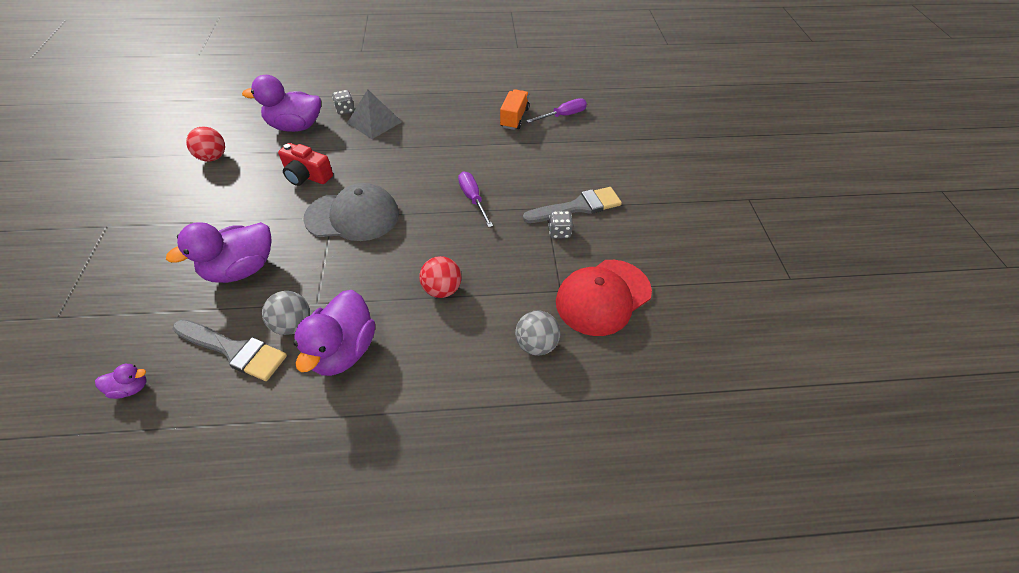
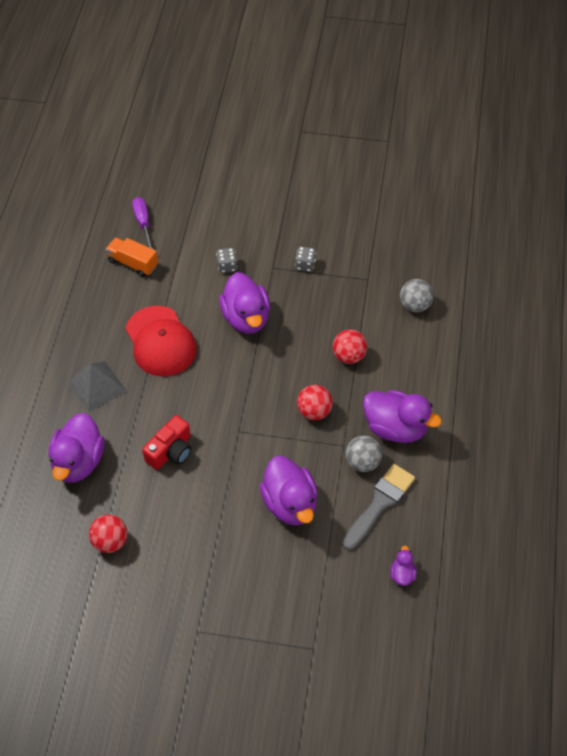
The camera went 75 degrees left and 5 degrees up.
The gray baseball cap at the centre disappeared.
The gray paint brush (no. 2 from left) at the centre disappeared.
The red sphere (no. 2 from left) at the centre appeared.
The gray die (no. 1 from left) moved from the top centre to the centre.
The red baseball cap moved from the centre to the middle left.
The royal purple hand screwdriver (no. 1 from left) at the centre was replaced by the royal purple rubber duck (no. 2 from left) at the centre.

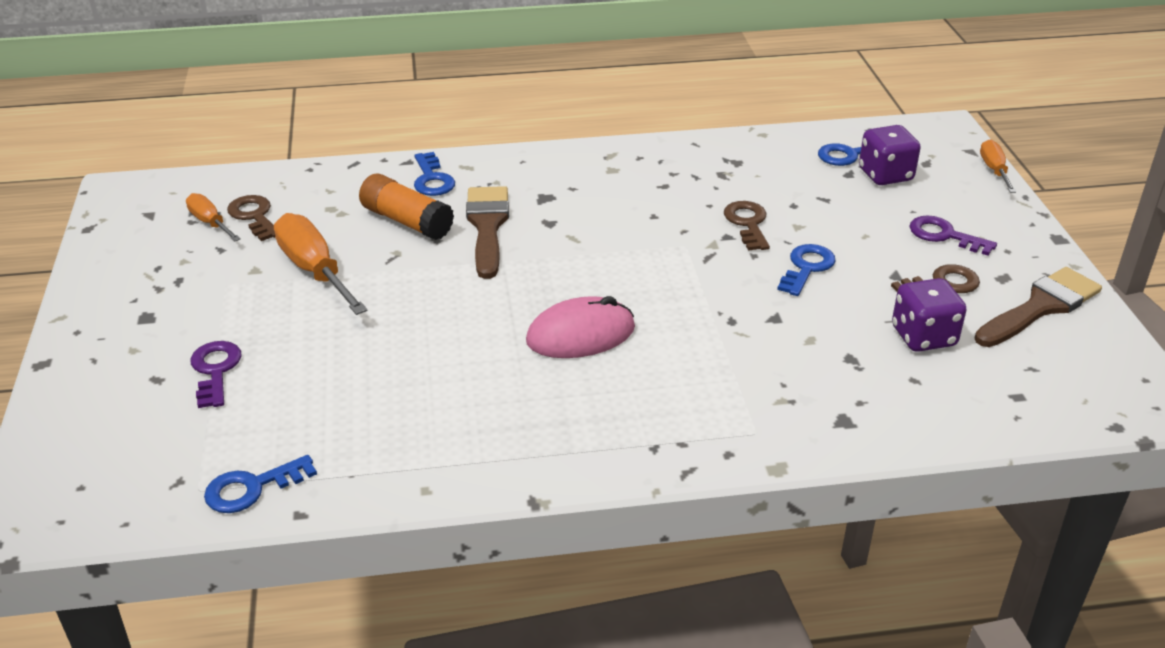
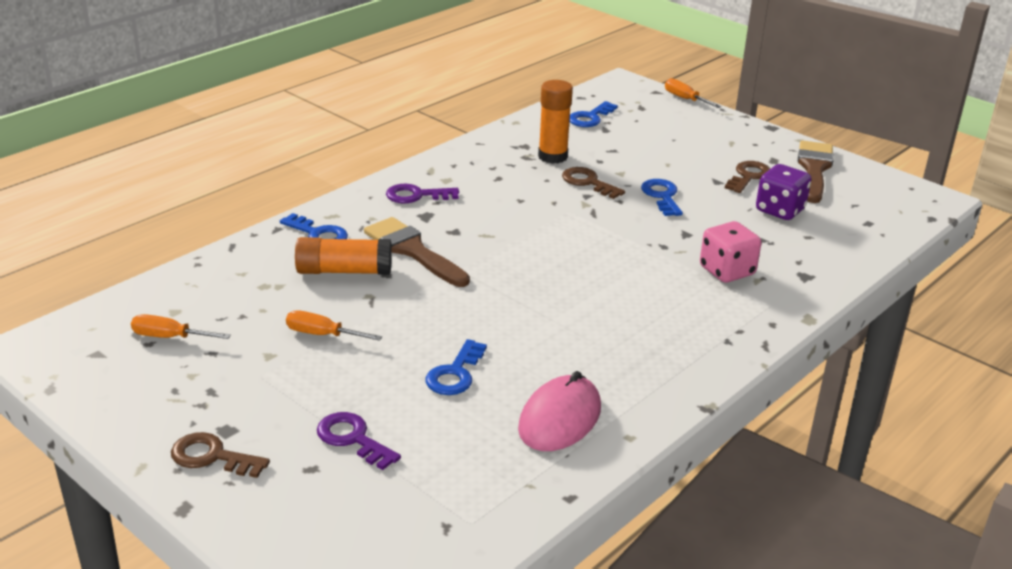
The camera went 40 degrees left and 5 degrees down.
The royal purple die (no. 1 from left) at the top right disappeared.
The orange glue stick (no. 2 from left) at the top centre appeared.
The rosy die at the middle right appeared.
The royal blue latchkey (no. 1 from left in the first image) moved from the bottom left to the centre.
The dark brown latchkey (no. 1 from left) moved from the middle left to the bottom left.
The rosy PC mouse moved from the centre to the bottom centre.
The royal purple latchkey (no. 2 from left) moved from the middle right to the centre.
The orange hand screwdriver (no. 2 from left) at the middle left changed to 0.57 times the size.

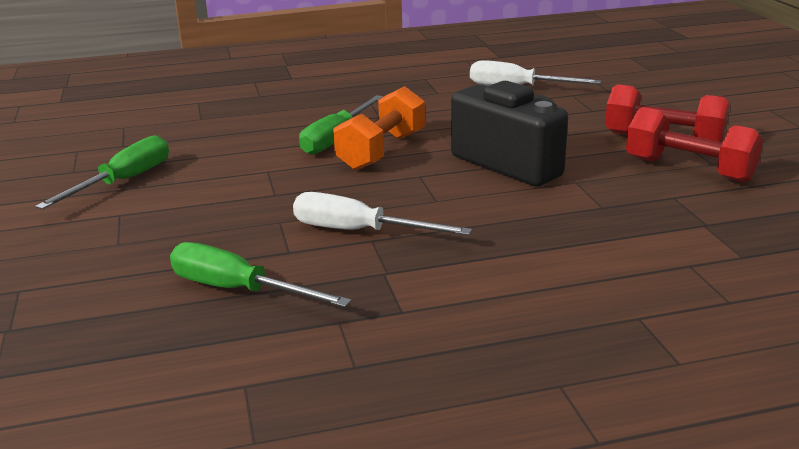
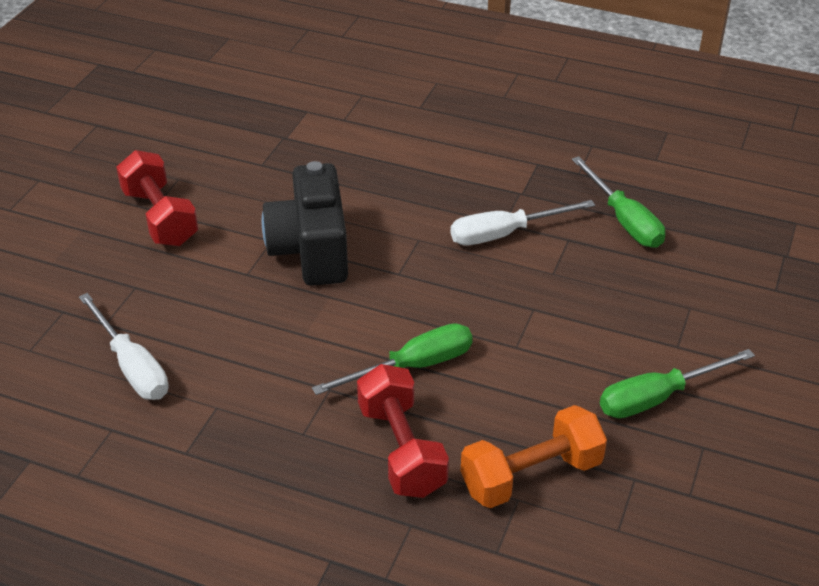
The camera went 145 degrees left and 15 degrees up.
The orange dumbbell moved from the top centre to the bottom centre.
The red dumbbell (no. 2 from left) moved from the top right to the bottom centre.
The pure white hand screwdriver (no. 1 from left in the first image) at the centre turned 105 degrees clockwise.

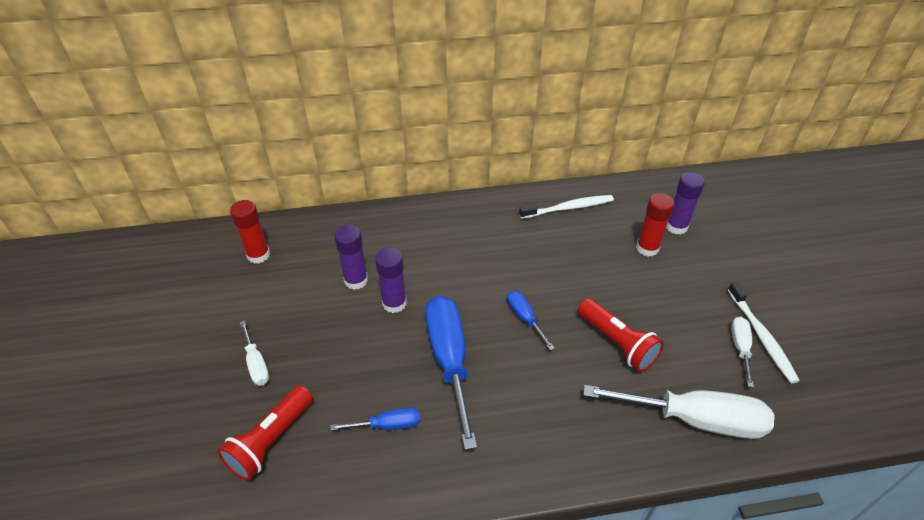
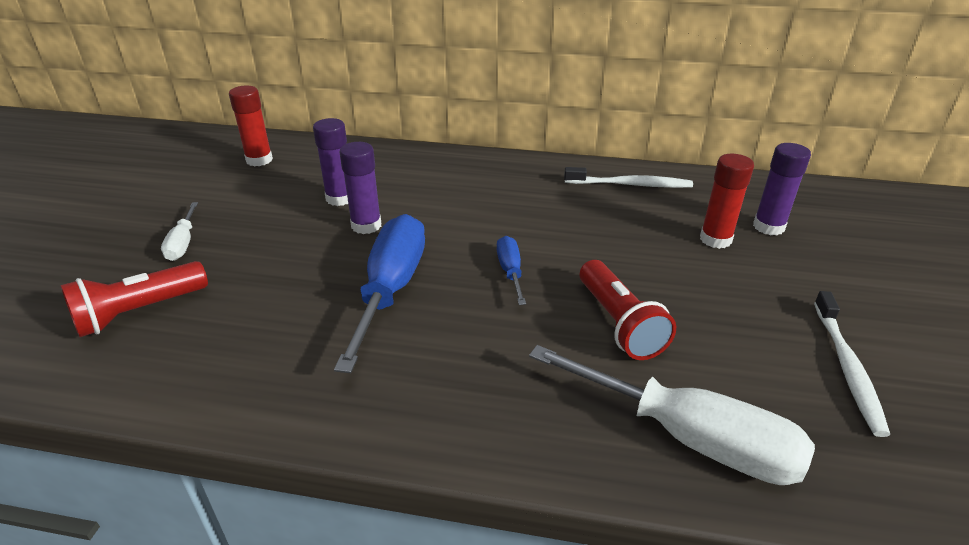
The camera went 20 degrees right and 10 degrees down.
The royal blue hand screwdriver (no. 1 from left) at the bottom centre disappeared.
The pure white hand screwdriver (no. 3 from left) at the bottom right disappeared.

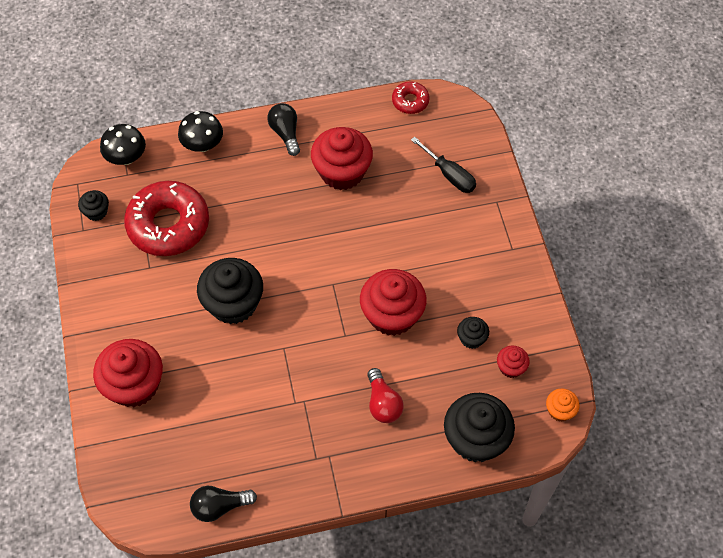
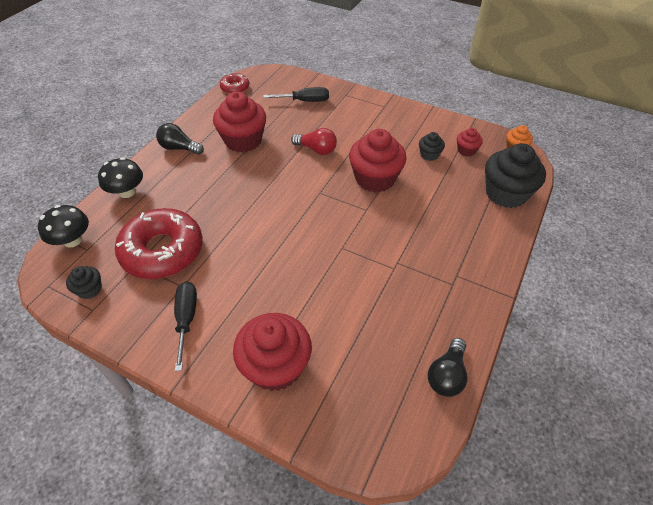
The camera went 50 degrees left and 10 degrees down.
The ebony muffin (no. 2 from left) at the middle left disappeared.
The ebony hand screwdriver (no. 1 from left) at the middle left appeared.
The red bulb moved from the bottom centre to the top centre.

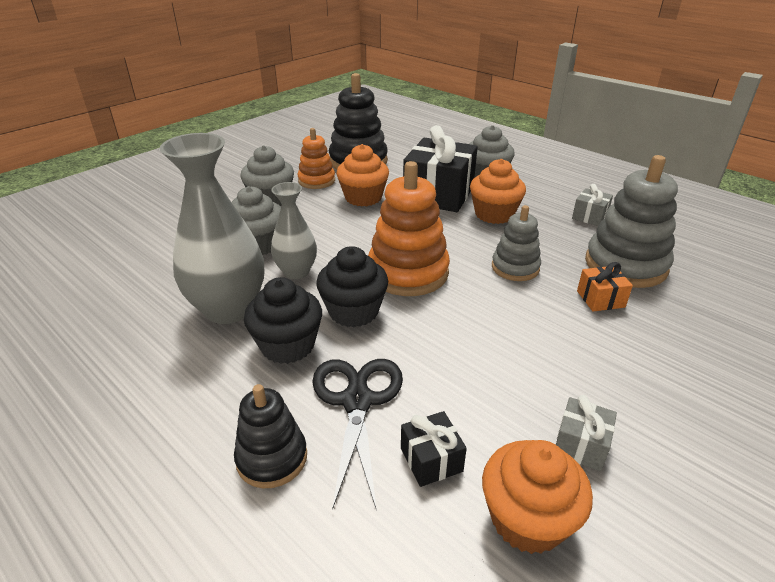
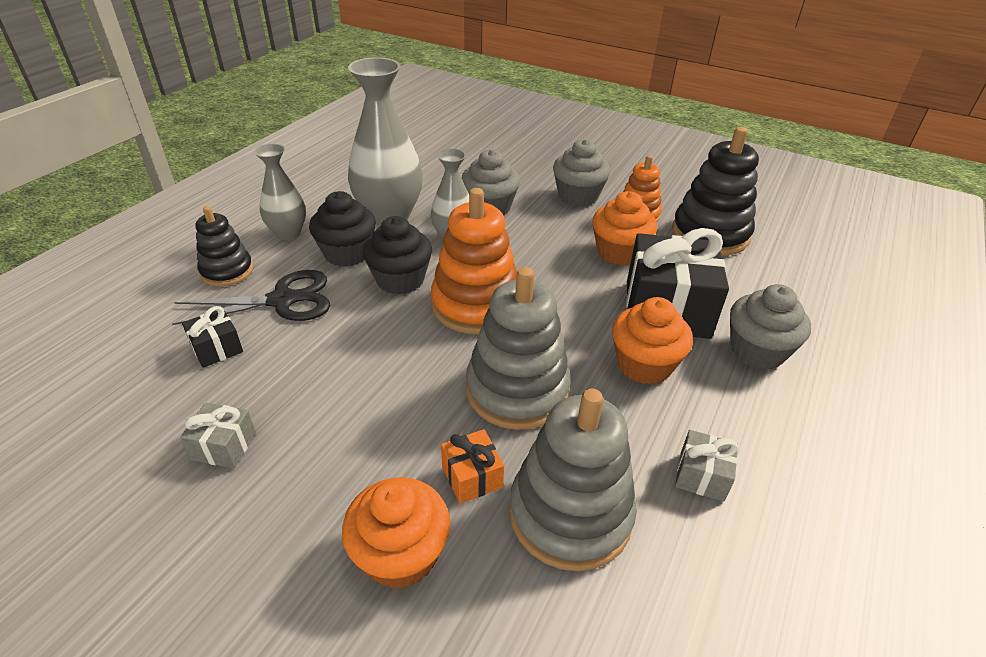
The camera went 75 degrees right and 5 degrees up.
The gray vase (no. 1 from left) at the top left appeared.
The orange muffin (no. 3 from left in the first image) moved from the bottom right to the bottom centre.
The gray ring stacker (no. 1 from left) at the centre changed to 1.68 times the size.

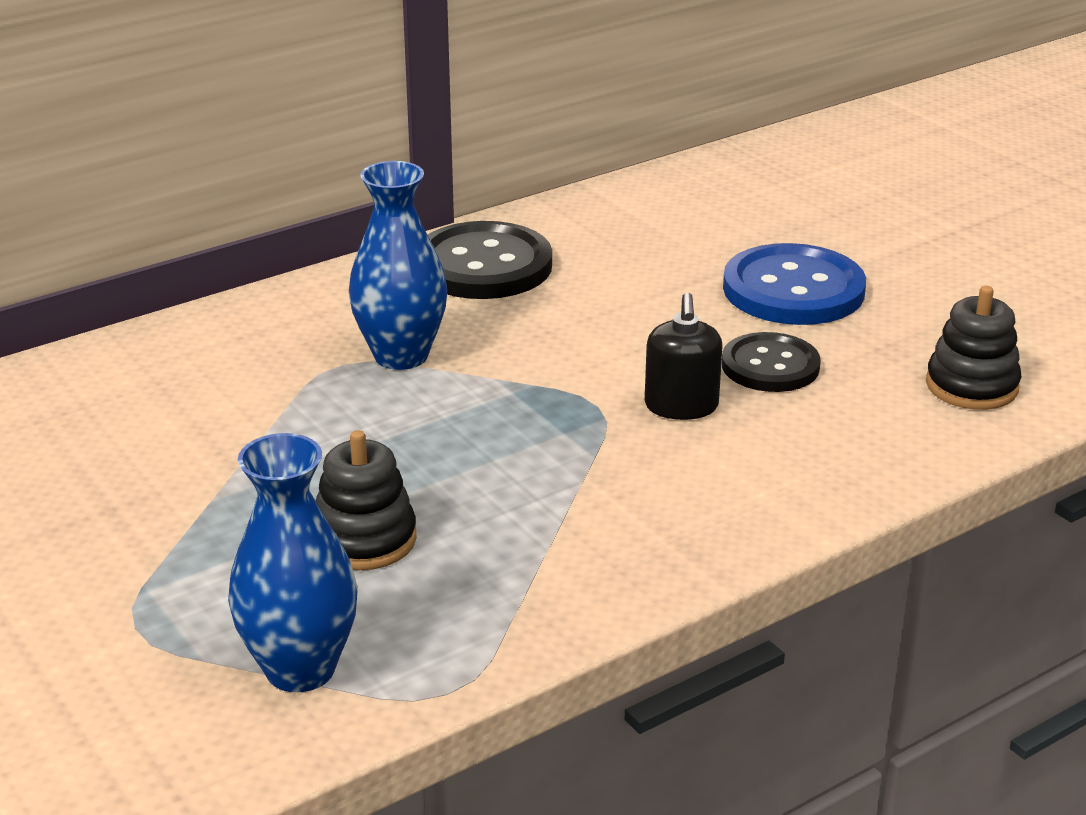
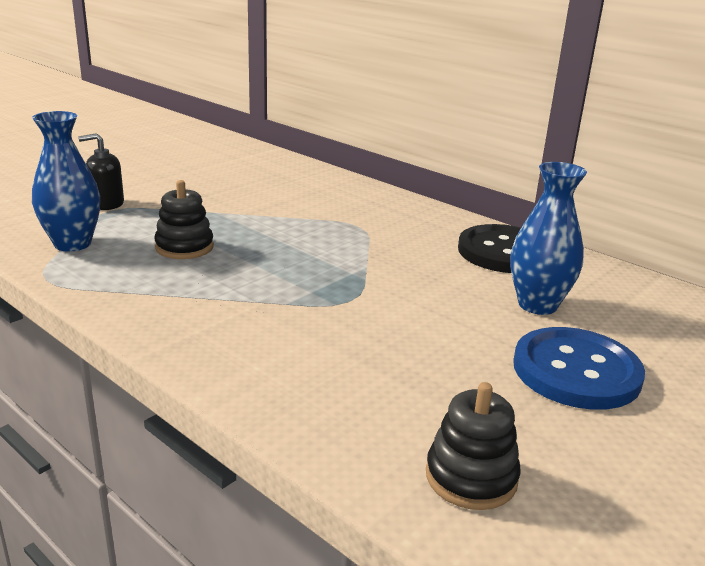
The camera went 75 degrees right and 5 degrees down.
The ebony shirt button (no. 2 from left) at the middle right disappeared.
The royal blue vase (no. 2 from left) moved from the top centre to the middle right.
The ebony soap pump moved from the centre to the top left.

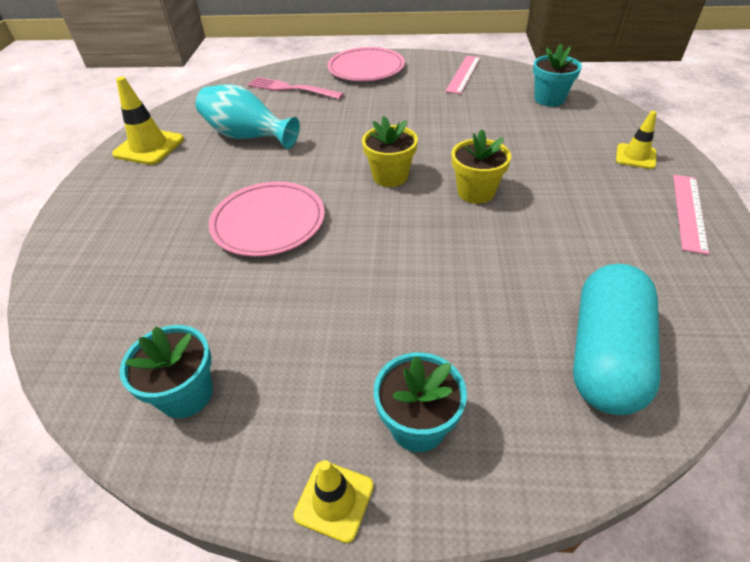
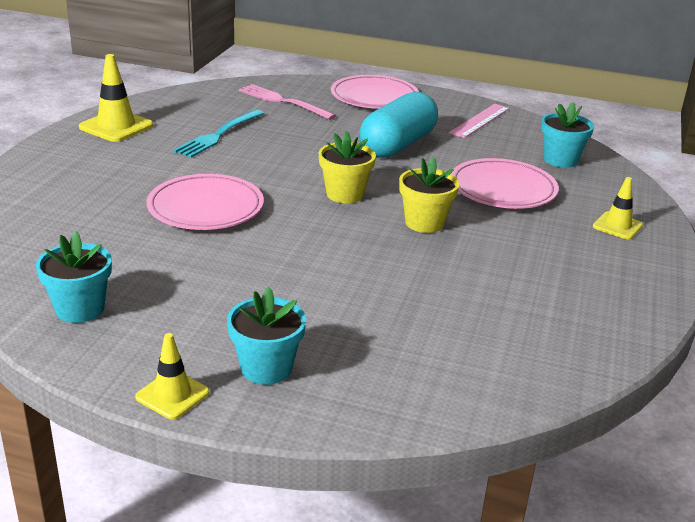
The camera went 10 degrees right and 15 degrees down.
The rosy measuring stick (no. 2 from left) at the middle right disappeared.
The rosy flat dish (no. 3 from left) at the middle right appeared.
The aqua capsule moved from the middle right to the top centre.
The aqua vase at the top left was replaced by the aqua dinner fork at the top left.

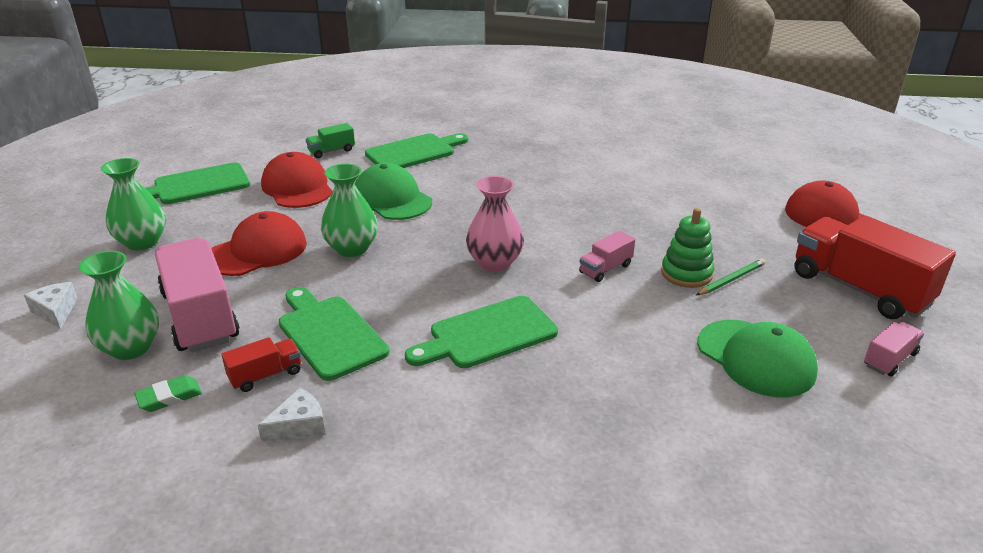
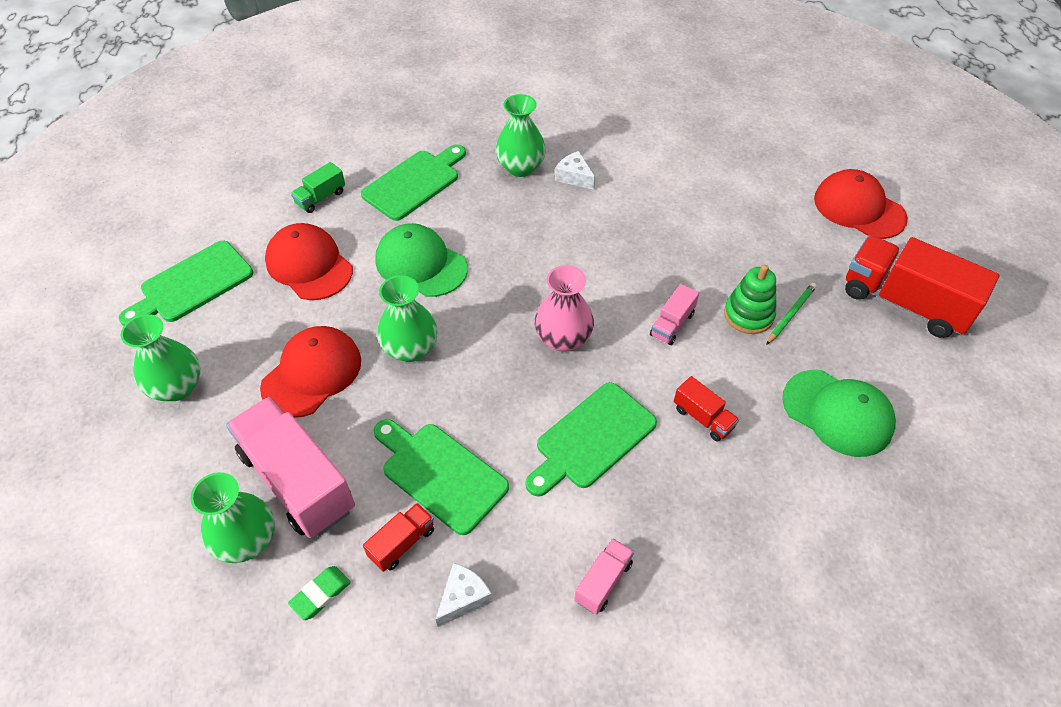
The camera went 15 degrees left and 20 degrees up.
The emerald vase (no. 4 from left) at the top centre appeared.
The red truck (no. 2 from left) at the centre appeared.
The pure white cheese (no. 1 from left in the first image) moved from the middle left to the top centre.
The rosy truck (no. 3 from left in the first image) moved from the middle right to the bottom centre.

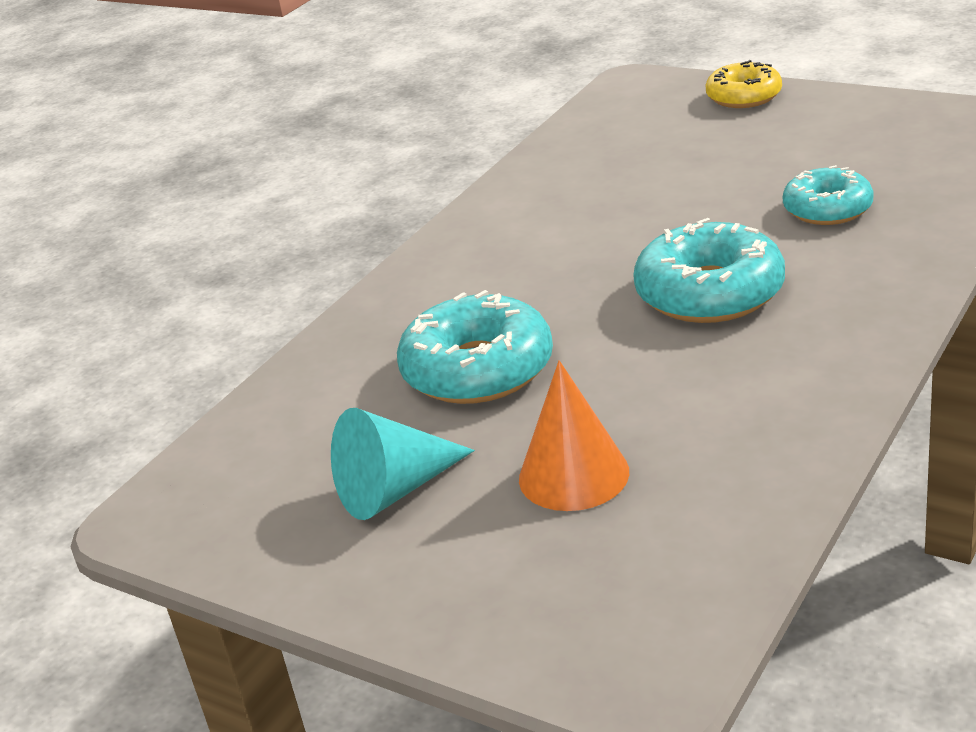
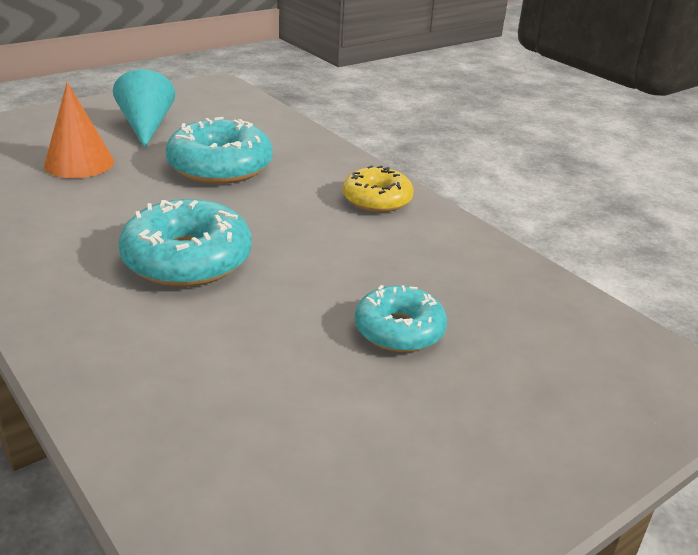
The camera went 105 degrees right and 0 degrees up.
The golden donut moved from the top right to the centre.
The aqua donut (no. 3 from left) moved from the top right to the centre.

